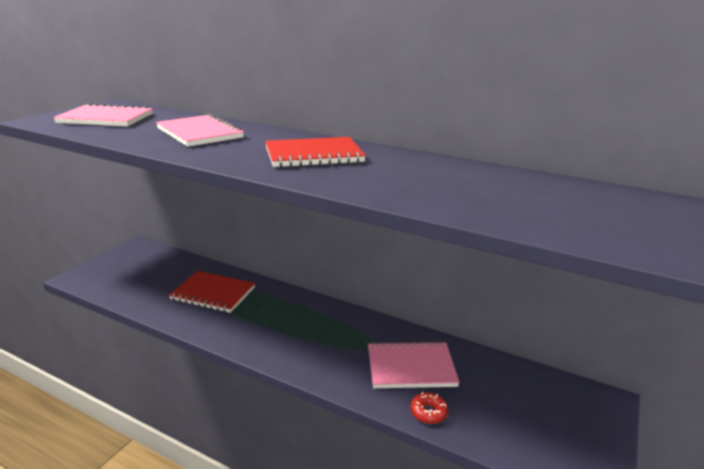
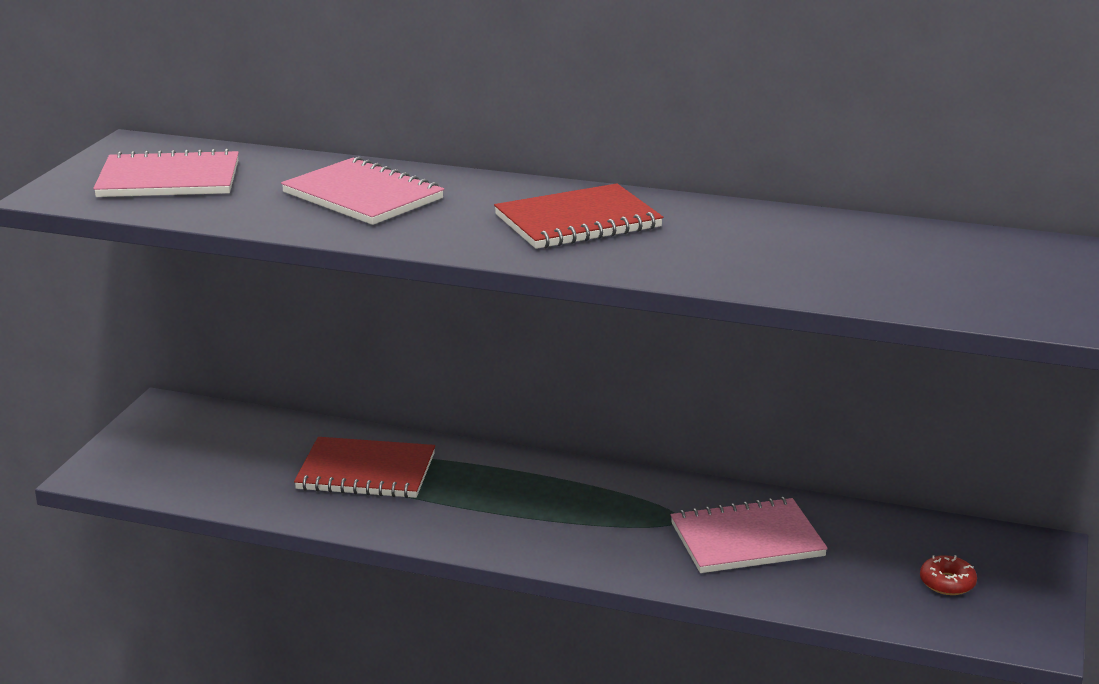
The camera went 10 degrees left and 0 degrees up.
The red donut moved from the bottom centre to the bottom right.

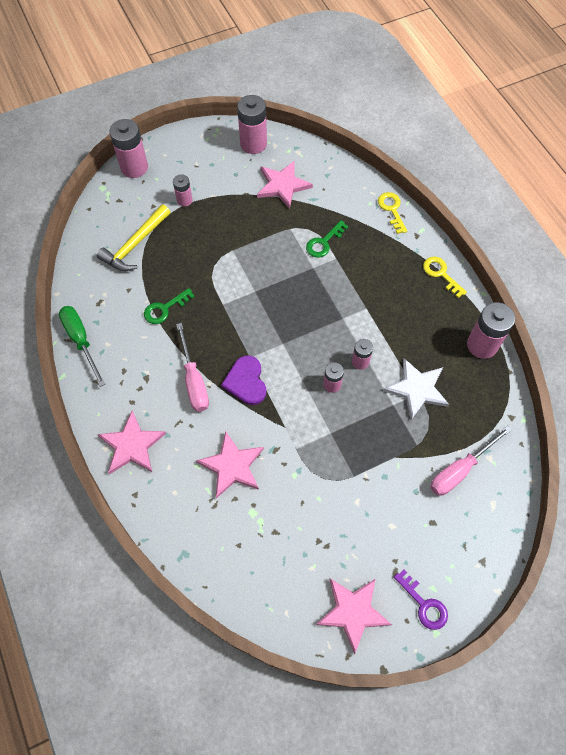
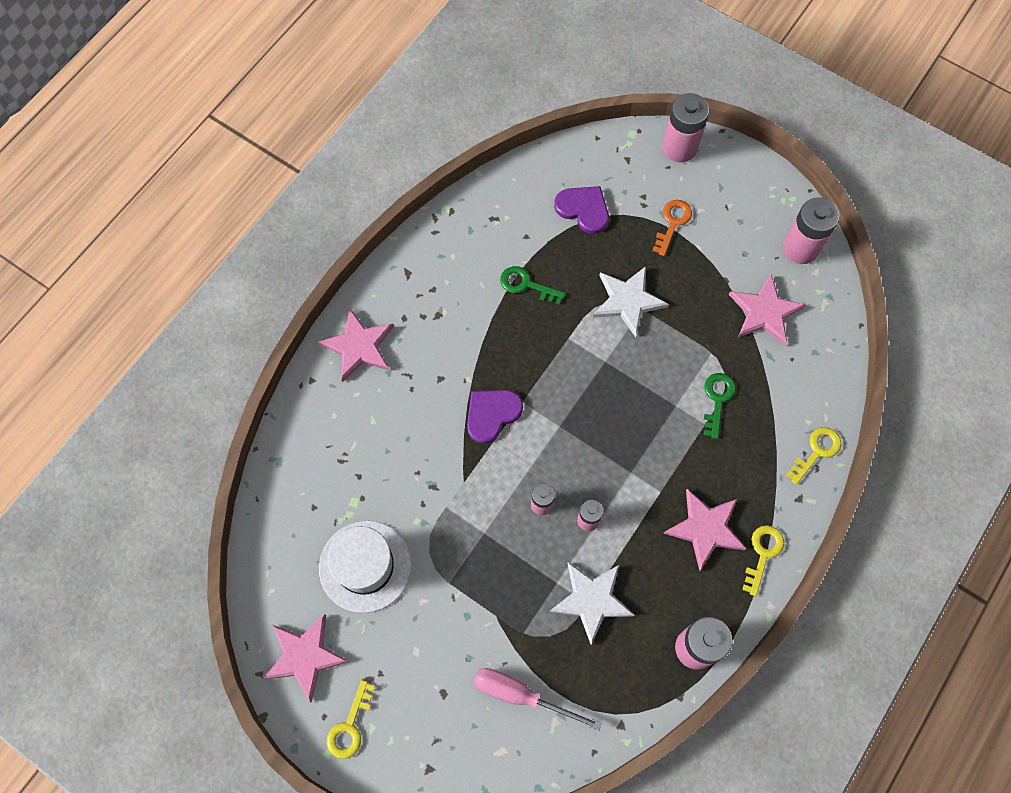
The camera went 60 degrees right and 5 degrees up.
The emerald hand screwdriver at the middle left disappeared.
The rosy hand screwdriver (no. 1 from left) at the centre disappeared.
The pure white hat at the bottom centre appeared.
The pure white star (no. 2 from left) at the centre appeared.
The rosy star (no. 2 from left in the first image) moved from the centre to the bottom right.
The golden carpenter's hammer at the top left was replaced by the royal purple heart (no. 2 from left) at the top centre.
The rosy AA battery (no. 2 from left) at the top left was replaced by the orange latchkey at the top centre.
The royal purple latchkey at the bottom right became the golden latchkey (no. 1 from left) at the bottom centre.
The emerald latchkey (no. 2 from left) at the top centre turned 90 degrees clockwise.

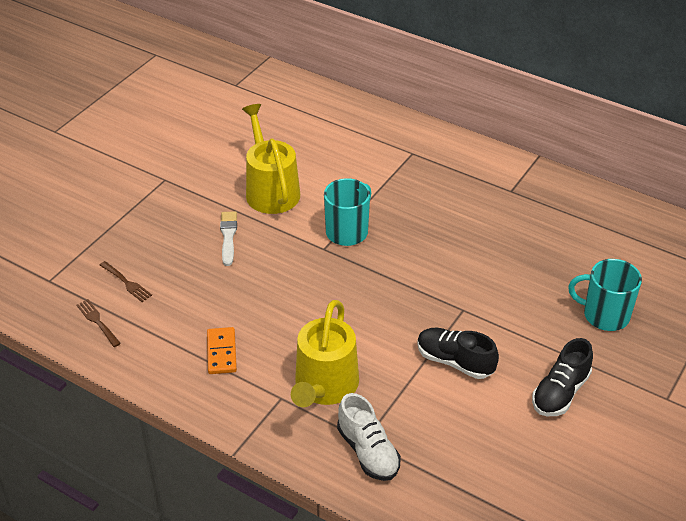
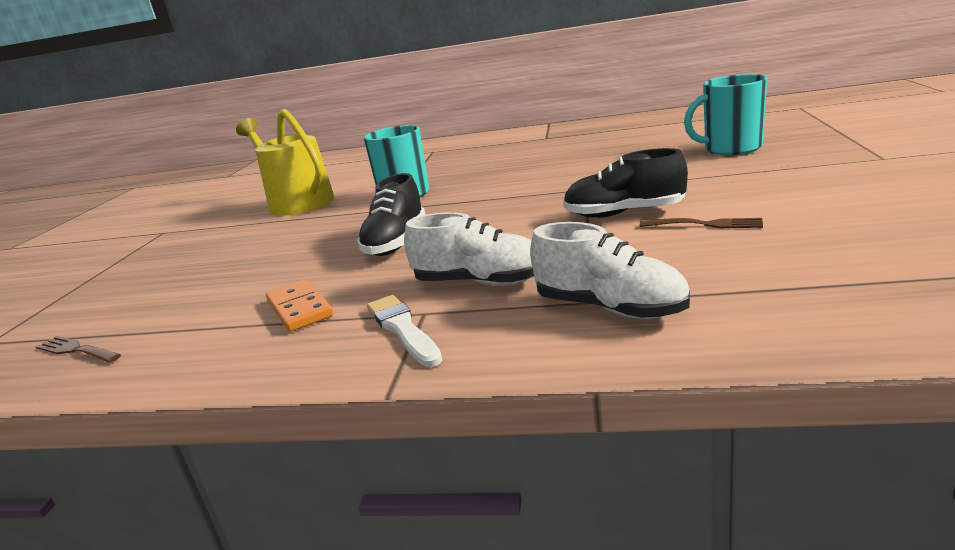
The camera went 20 degrees left and 20 degrees down.
The dark brown dinner fork (no. 2 from left) moved from the middle left to the middle right.
The pure white paint brush moved from the middle left to the centre.
The ebony sneaker (no. 2 from left in the first image) moved from the bottom right to the centre.
The golden sprinkling can (no. 2 from left) at the bottom centre was replaced by the pure white sneaker (no. 1 from left) at the centre.

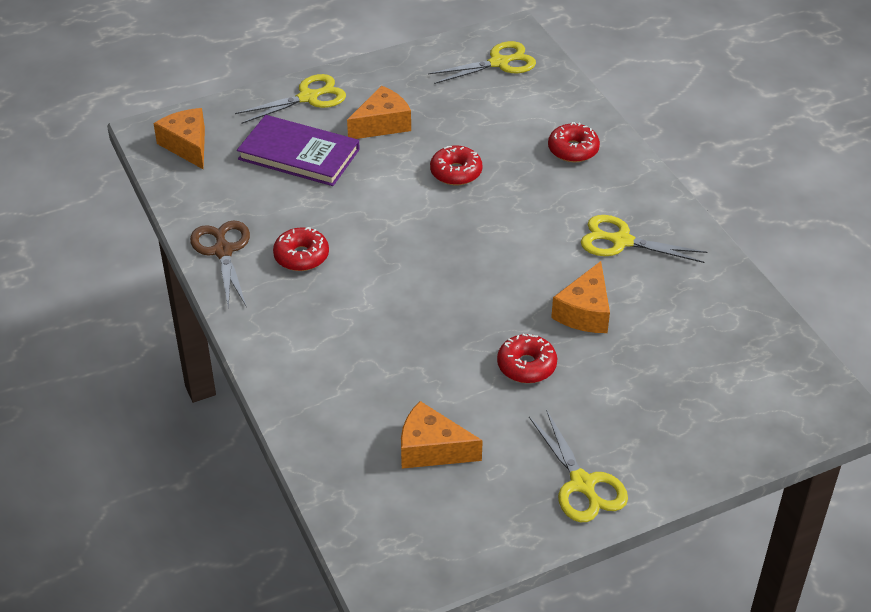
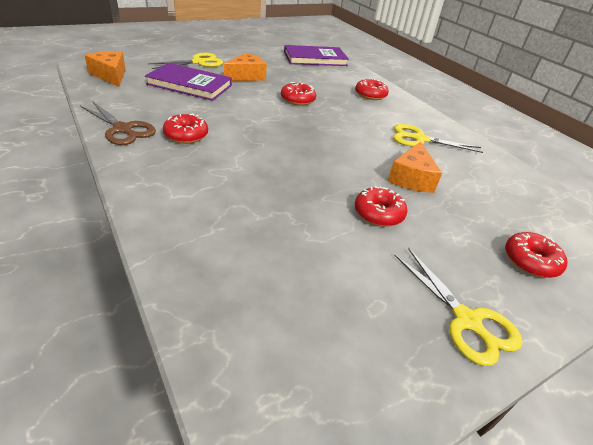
The camera went 10 degrees left and 5 degrees down.
The orange cheese (no. 3 from left) at the bottom centre disappeared.
The red donut (no. 5 from left) at the middle right appeared.
The golden pair of scissors (no. 2 from left) at the top centre was replaced by the royal purple book (no. 2 from left) at the top centre.
The dark brown pair of scissors at the middle left turned 150 degrees clockwise.

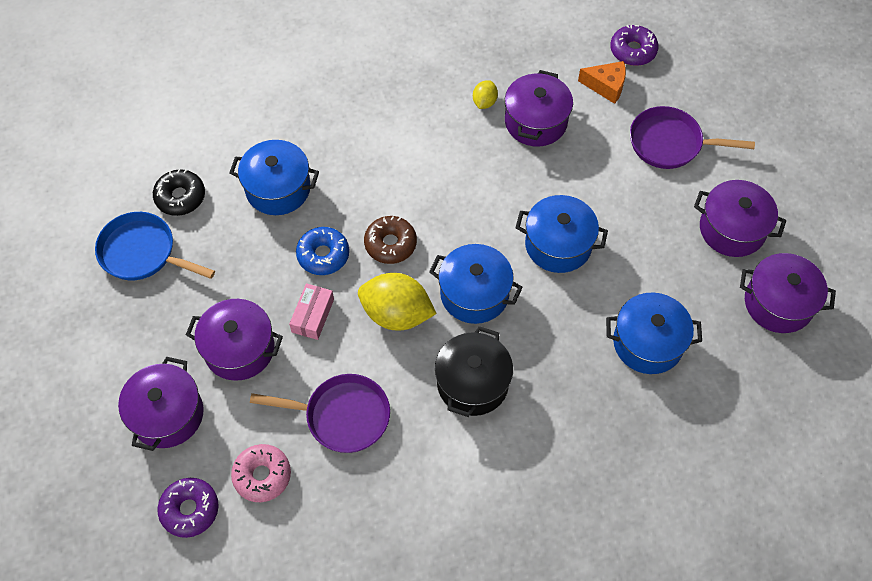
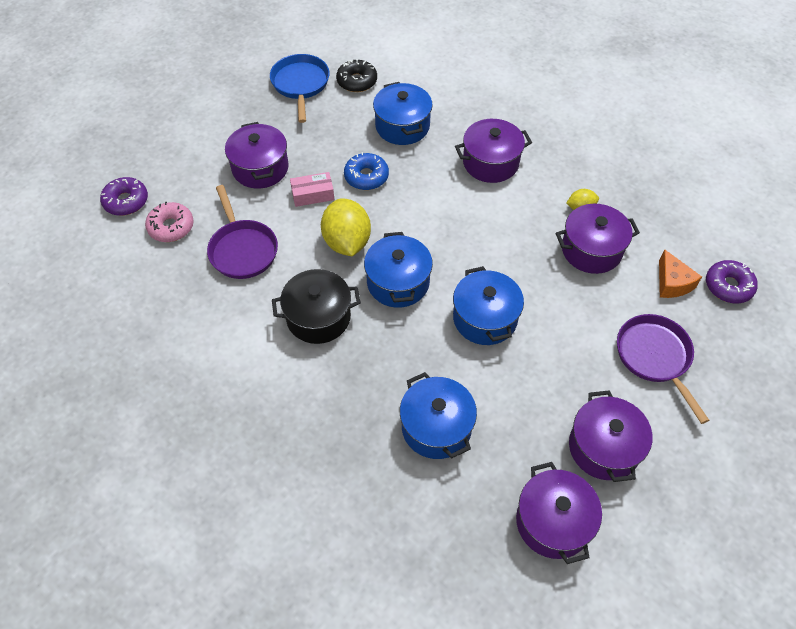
The camera went 60 degrees right and 5 degrees down.
The dark brown donut at the centre disappeared.
The royal purple pot (no. 1 from left in the first image) moved from the bottom left to the top centre.

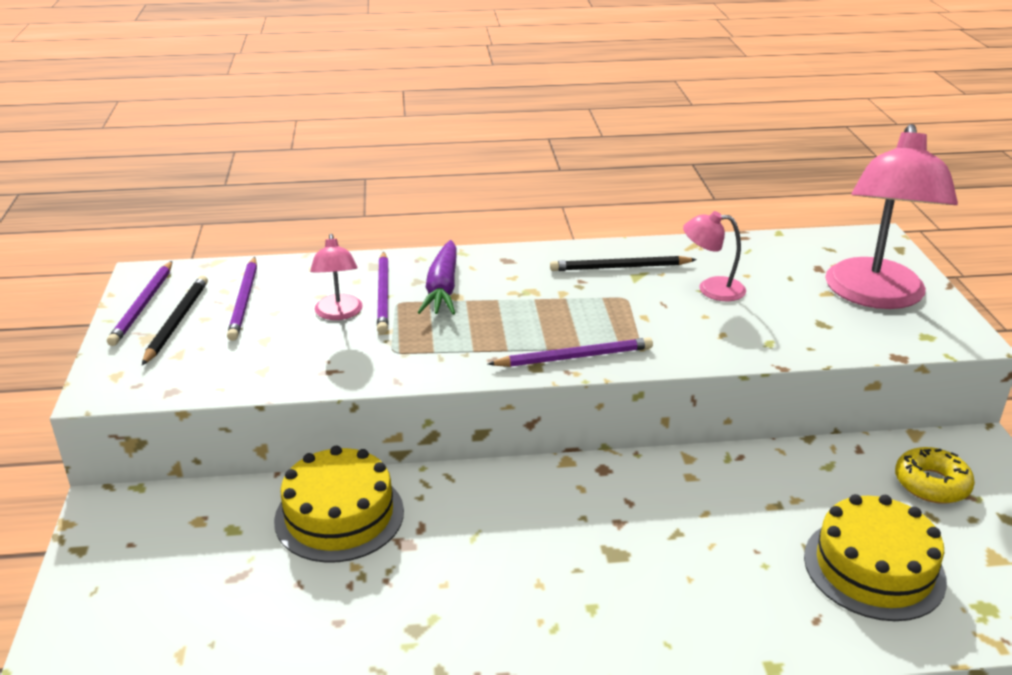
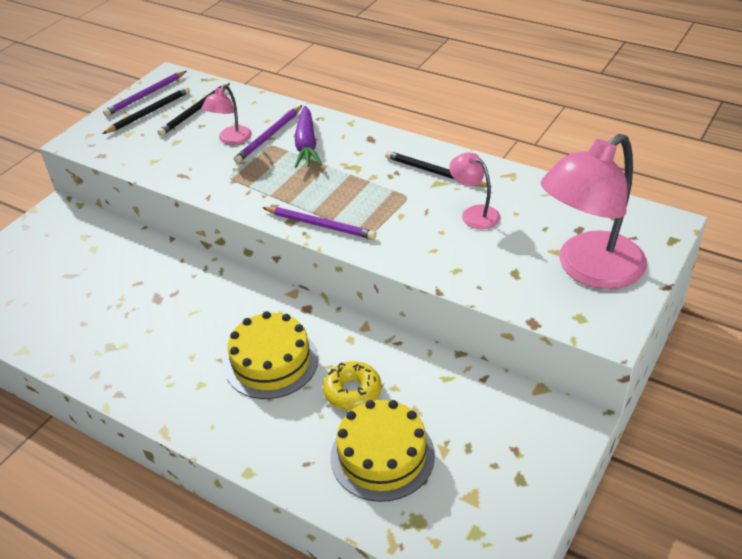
The camera went 40 degrees right and 10 degrees up.
The golden gateau (no. 1 from left) moved from the bottom centre to the centre.
The golden donut moved from the bottom right to the bottom centre.
The royal purple wooden pencil (no. 2 from left) at the middle left became the ebony wooden pencil (no. 2 from left) at the top left.
The royal purple root vegetable at the centre turned 45 degrees counterclockwise.

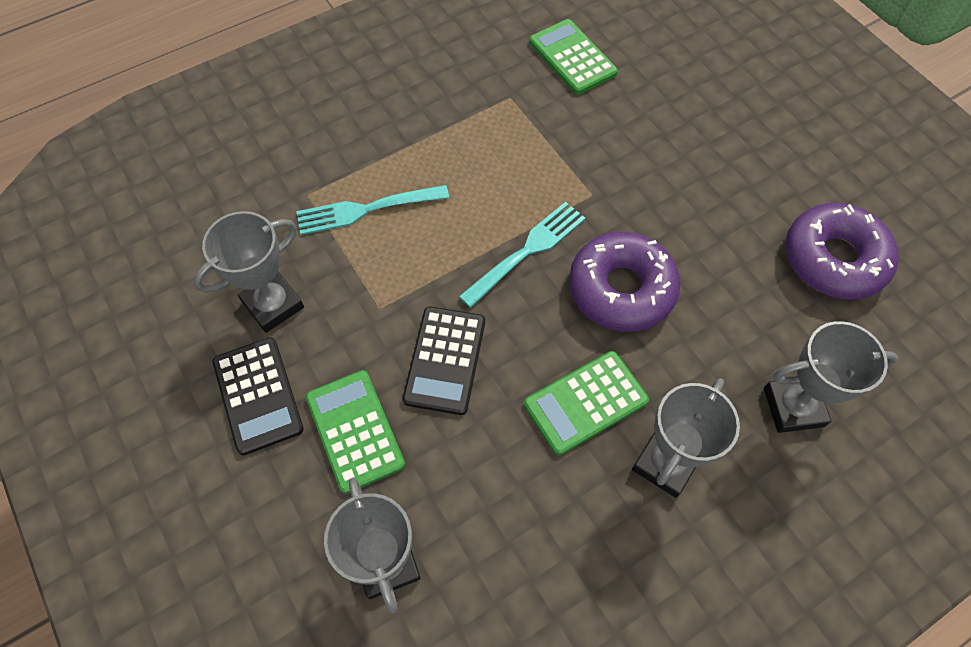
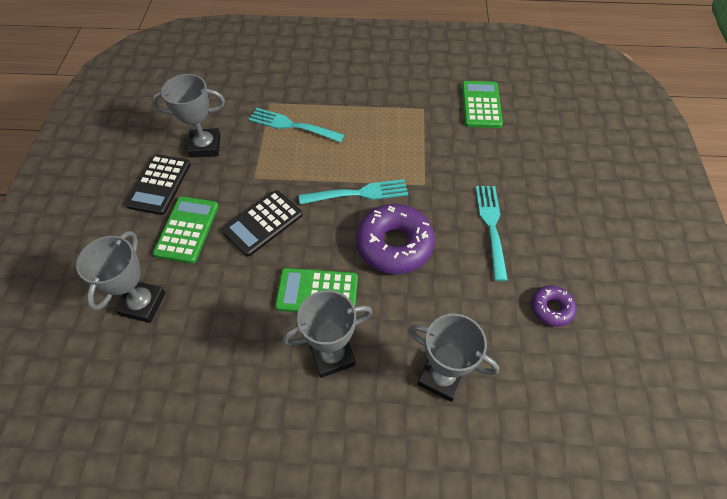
The camera went 35 degrees right and 5 degrees down.
The aqua dinner fork (no. 3 from left) at the middle right appeared.
The royal purple donut (no. 2 from left) at the middle right changed to 0.52 times the size.

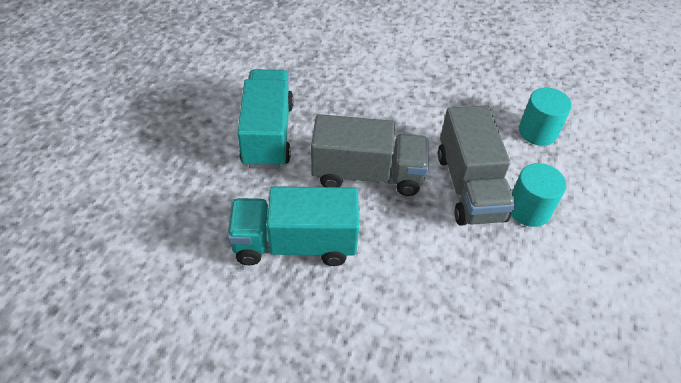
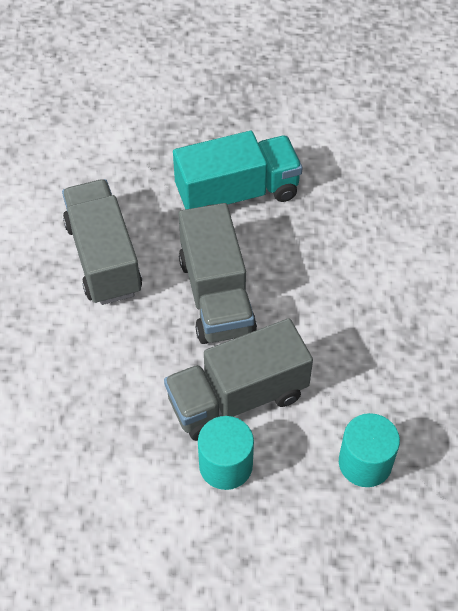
The camera went 75 degrees right and 5 degrees up.
The aqua truck (no. 2 from left) at the centre became the gray truck (no. 1 from left) at the middle left.

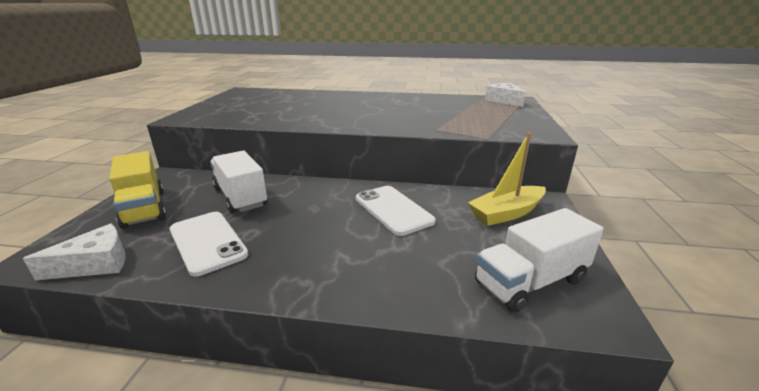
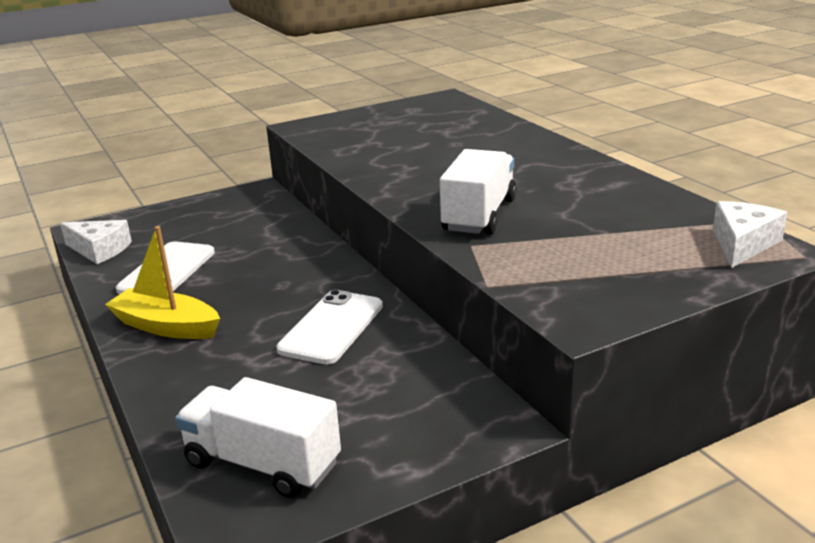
The camera went 55 degrees right and 0 degrees up.
The golden truck at the middle left disappeared.
The pure white truck (no. 1 from left in the first image) moved from the middle left to the centre.
The golden toy boat moved from the middle right to the middle left.

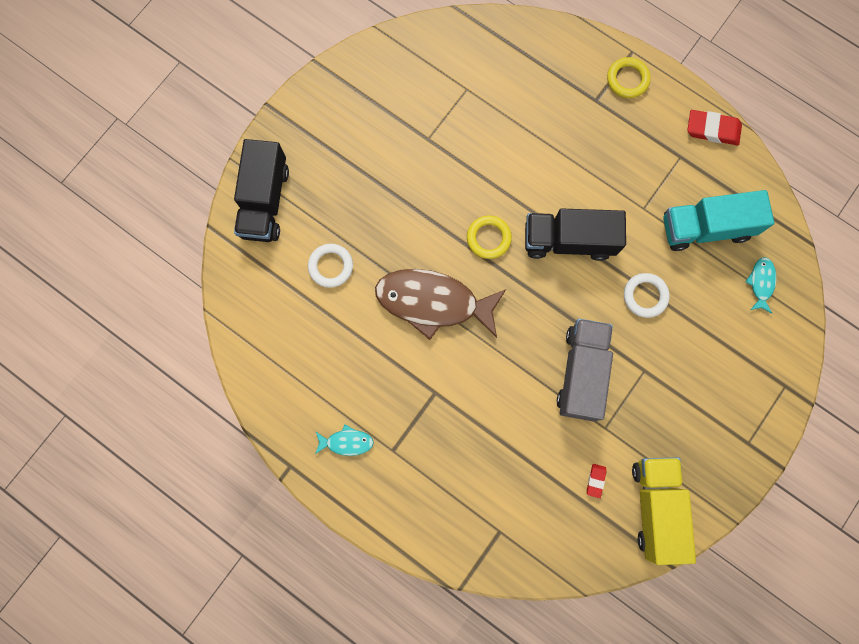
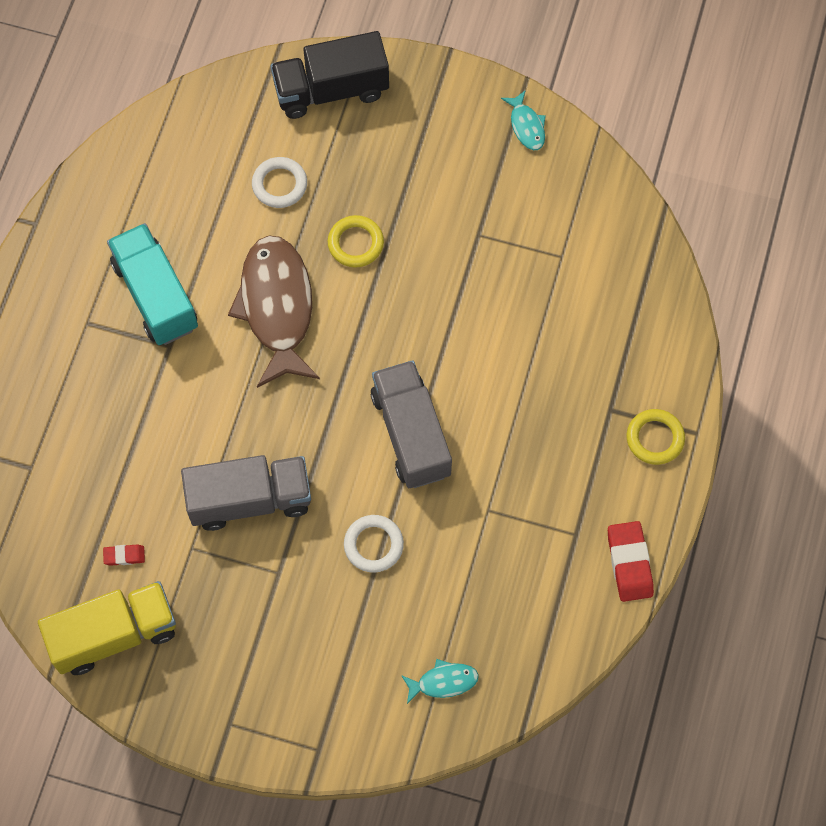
The camera went 70 degrees right and 10 degrees down.
The aqua fish figure (no. 1 from left in the first image) moved from the bottom centre to the top centre.
The golden ring (no. 1 from left) moved from the centre to the top centre.
The aqua truck moved from the middle right to the middle left.
The ebony truck (no. 2 from left) at the middle right became the gray truck (no. 2 from left) at the centre.

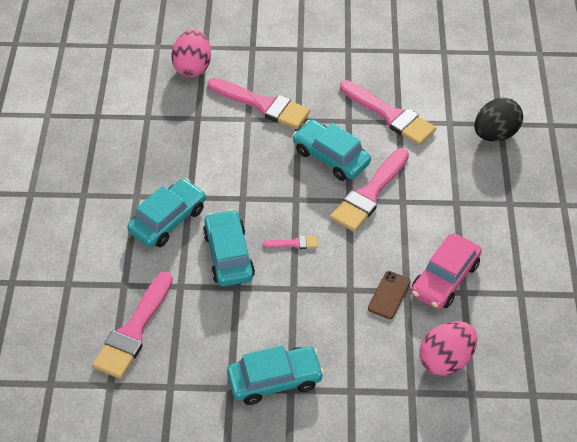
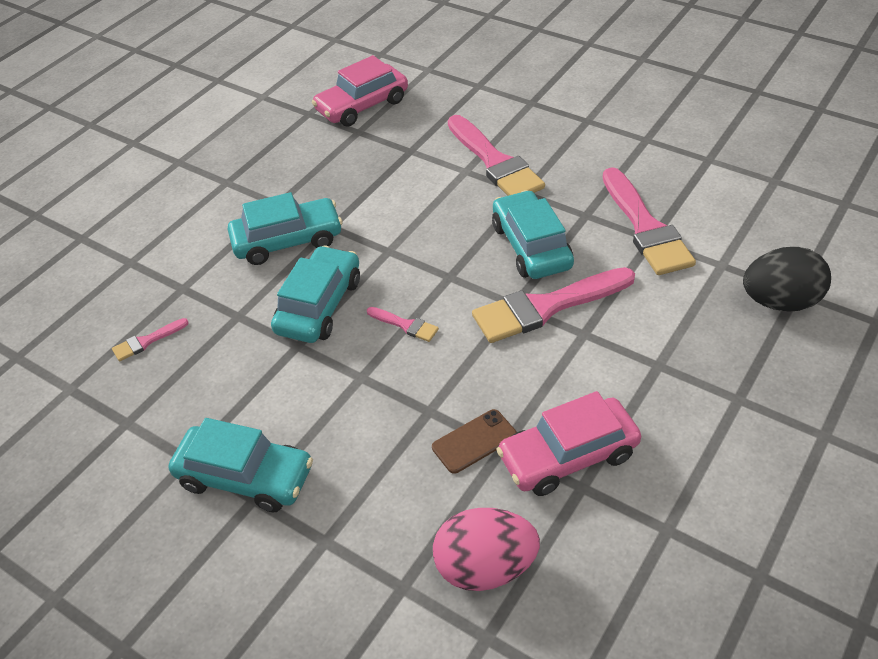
The camera went 35 degrees right and 5 degrees down.
The rosy toy egg (no. 1 from left) at the top left disappeared.
The rosy car (no. 1 from left) at the top centre appeared.
The rosy paint brush (no. 1 from left) at the bottom left changed to 0.45 times the size.

